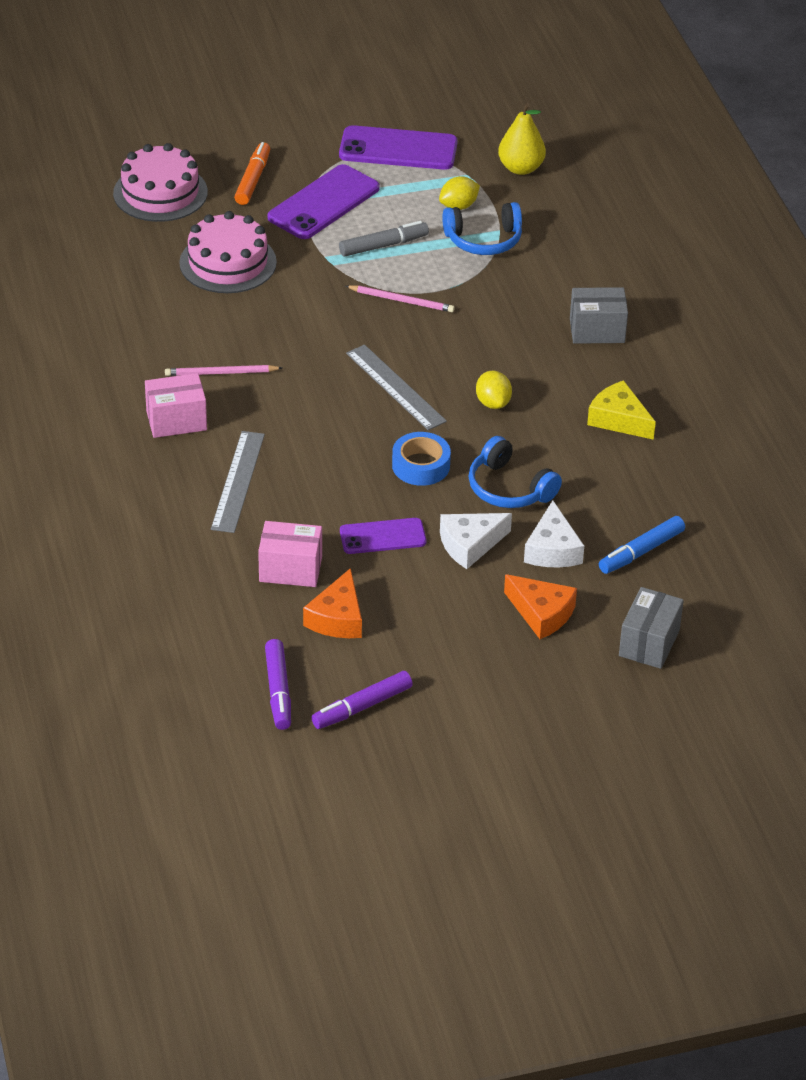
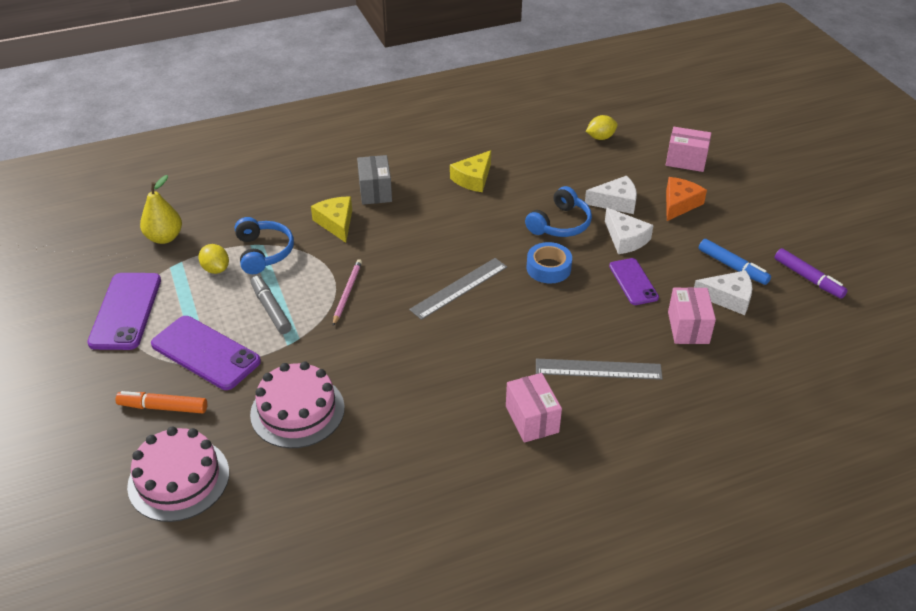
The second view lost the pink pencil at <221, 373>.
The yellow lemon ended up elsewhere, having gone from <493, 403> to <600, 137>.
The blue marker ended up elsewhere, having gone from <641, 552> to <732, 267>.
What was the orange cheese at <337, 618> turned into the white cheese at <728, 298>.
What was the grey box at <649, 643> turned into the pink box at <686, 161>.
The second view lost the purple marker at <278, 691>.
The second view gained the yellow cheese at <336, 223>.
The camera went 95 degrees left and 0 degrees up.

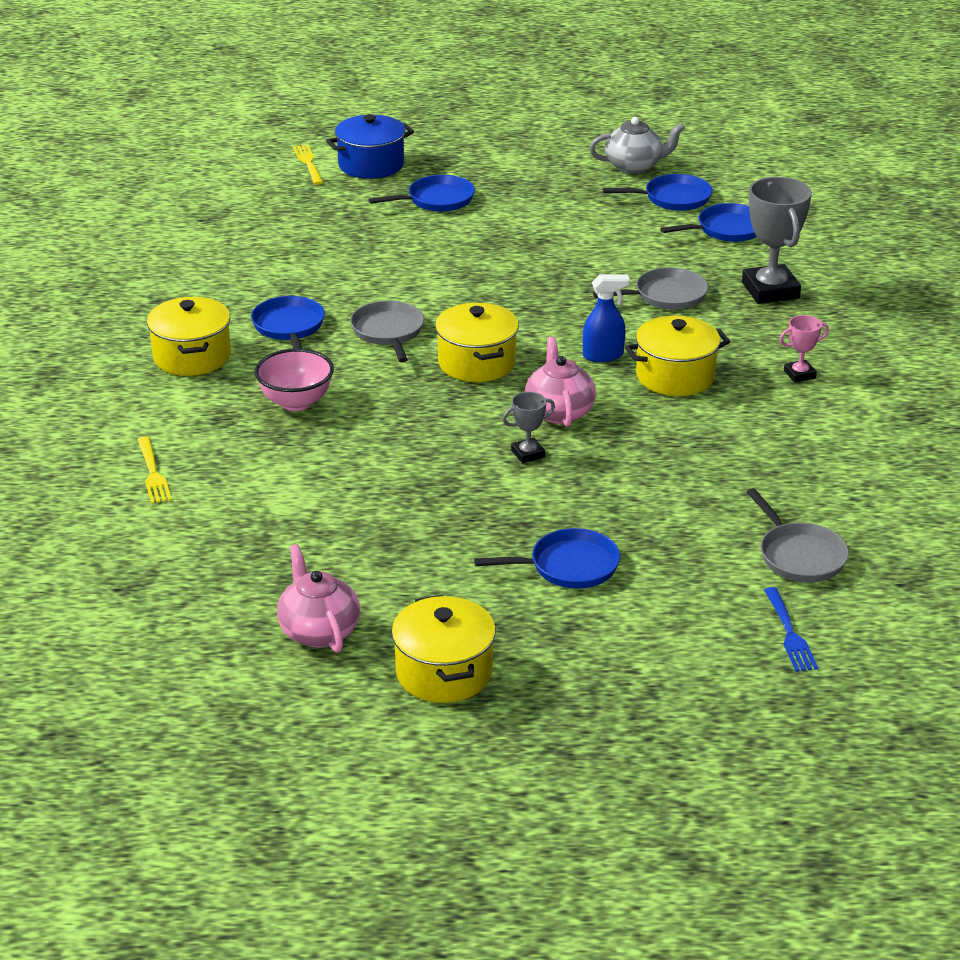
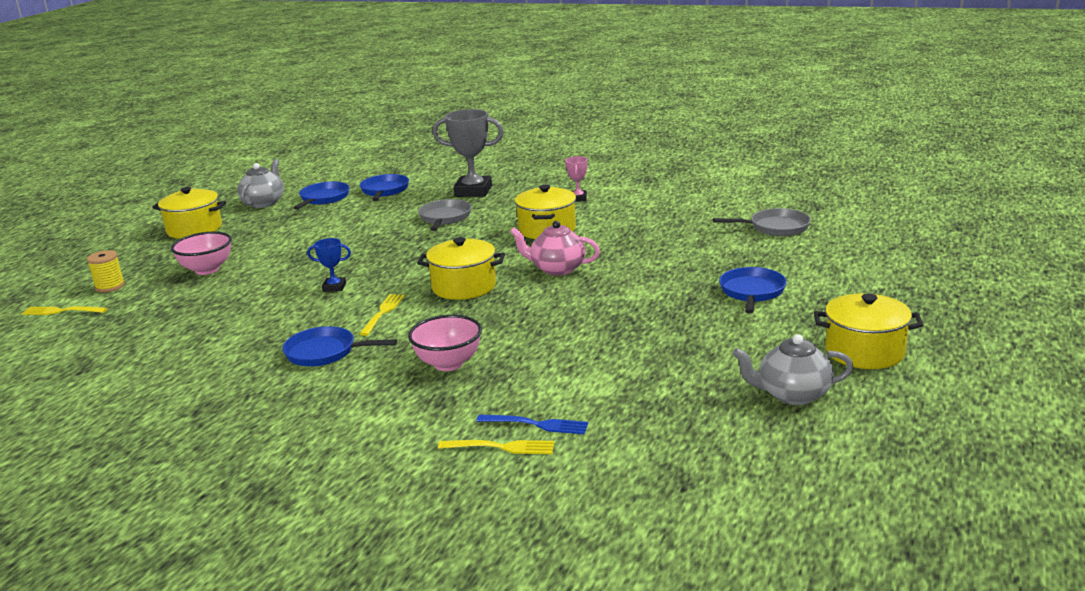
Where the blue pot stood at <371, 165>, the yellow spool came to stand at <110, 286>.
Where the blue pan stood at <436, 200>, the pink bowl came to stand at <207, 270>.
The second view lost the blue spray bottle at <603, 355>.
The yellow pot ended up elsewhere, having gone from <192, 356> to <194, 229>.
Where the grey pan stood at <388, 332>, the yellow fork came to stand at <383, 313>.
The second view lost the grey trophy at <528, 454>.
What was the pink teapot at <318, 631> turned into the grey teapot at <792, 394>.
The blue fork ended up elsewhere, having gone from <789, 633> to <536, 424>.
The second view gained the blue trophy at <334, 287>.
The camera went 65 degrees left and 10 degrees down.

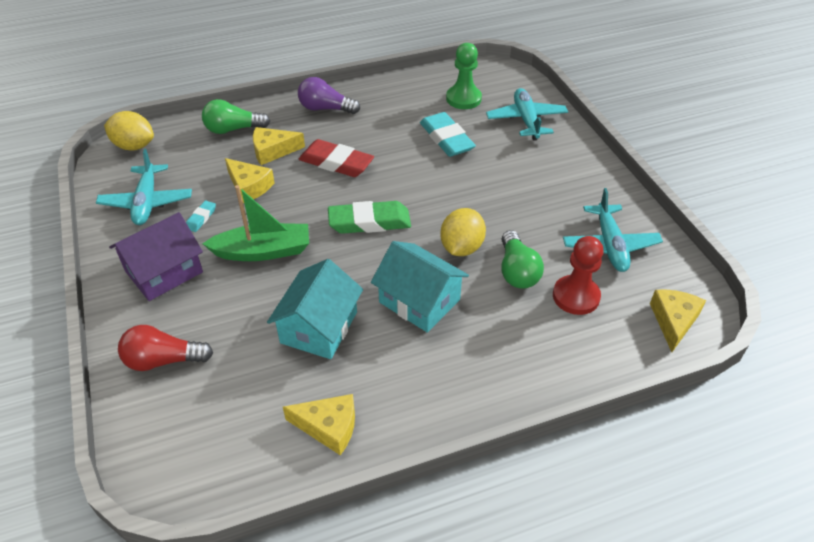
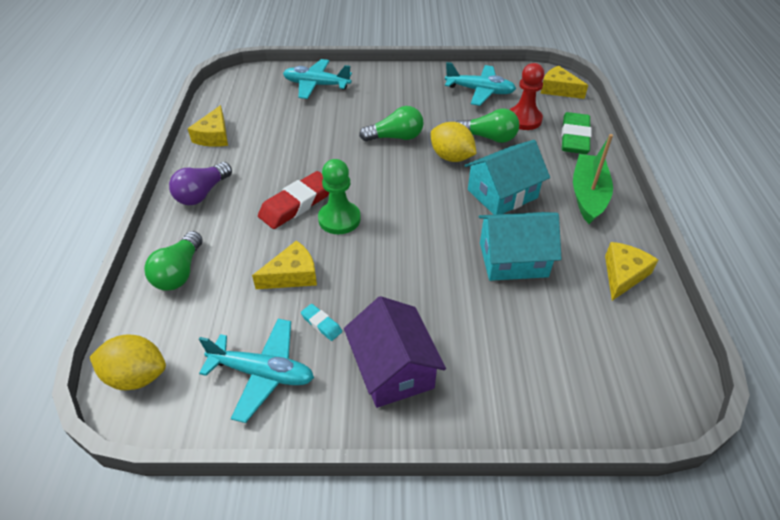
The green pawn ended up elsewhere, having gone from <463, 99> to <339, 219>.
The yellow lemon at <134, 146> ended up facing another way, 60 degrees clockwise from before.
The second view lost the turquoise eraser at <446, 139>.
The yellow cheese ended up elsewhere, having gone from <273, 151> to <214, 136>.
The green boat ended up elsewhere, having gone from <263, 251> to <588, 195>.
The green eraser ended up elsewhere, having gone from <369, 222> to <575, 137>.
The turquoise house at <319, 327> ended up facing another way, 45 degrees counterclockwise from before.
The second view lost the red light bulb at <163, 360>.
The second view gained the green light bulb at <395, 137>.
The camera went 70 degrees left and 0 degrees up.

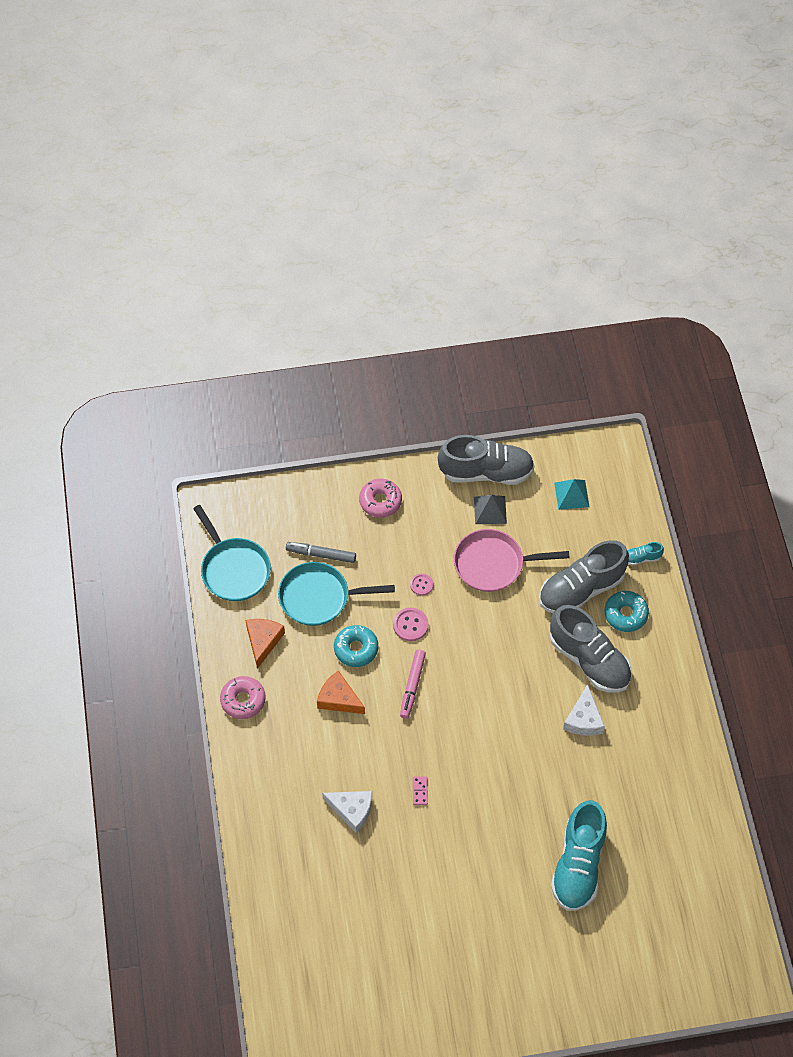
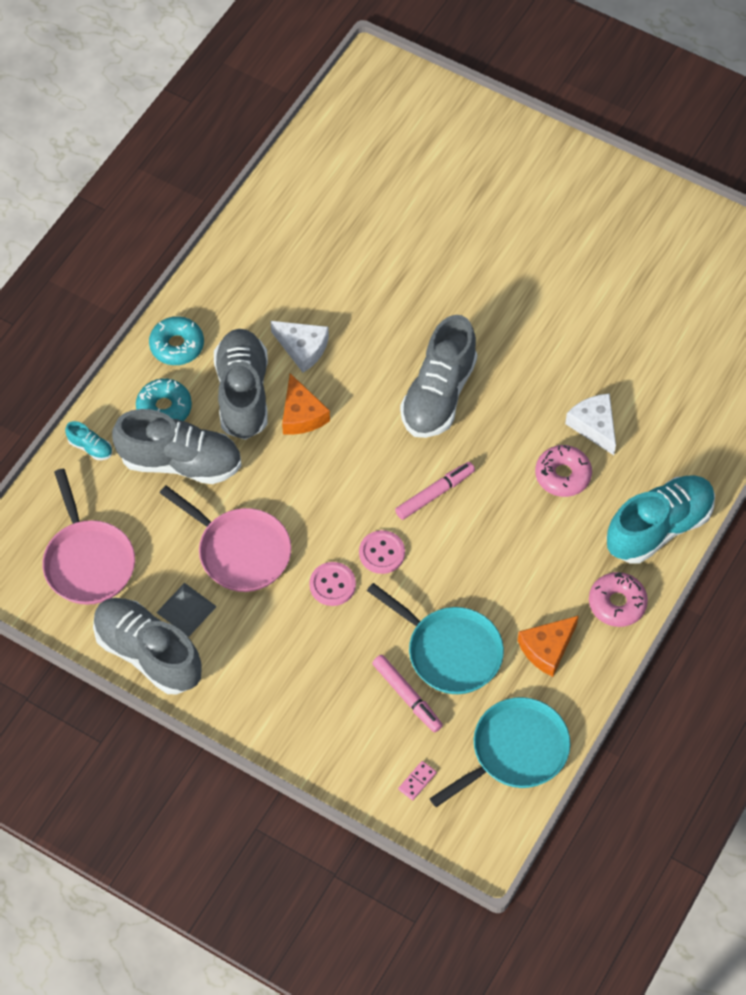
The pink donut ended up elsewhere, having gone from <380, 501> to <562, 475>.
Where the turquoise pyramid stood at <571, 494>, the pink pan came to stand at <88, 561>.
The turquoise pan at <234, 569> ended up facing another way, 45 degrees clockwise from before.
What was the grey marker at <321, 554> turned into the pink marker at <407, 696>.
The size of the pink button at <421, 585> changed by a factor of 1.50.
The turquoise donut ended up elsewhere, having gone from <356, 649> to <177, 345>.
The orange cheese ended up elsewhere, having gone from <338, 699> to <301, 414>.
The white cheese at <584, 719> ended up facing another way, 75 degrees clockwise from before.
The pink domino ended up elsewhere, having gone from <420, 791> to <417, 781>.
The turquoise shoe ended up elsewhere, having gone from <578, 865> to <659, 528>.
The second view gained the grey shoe at <438, 395>.
The camera went 140 degrees left and 0 degrees up.

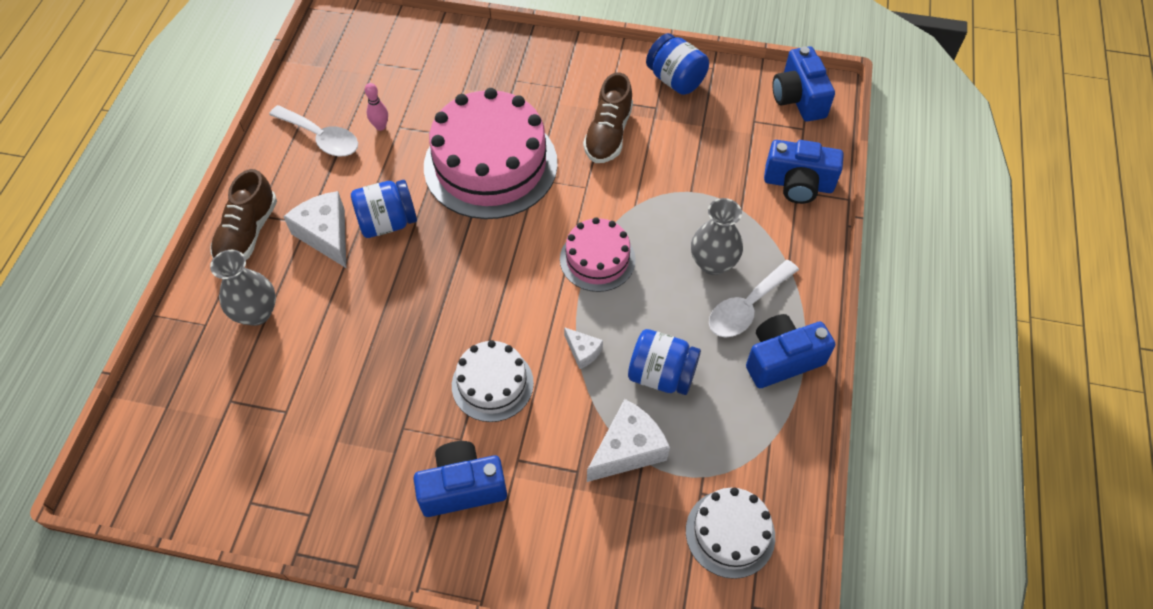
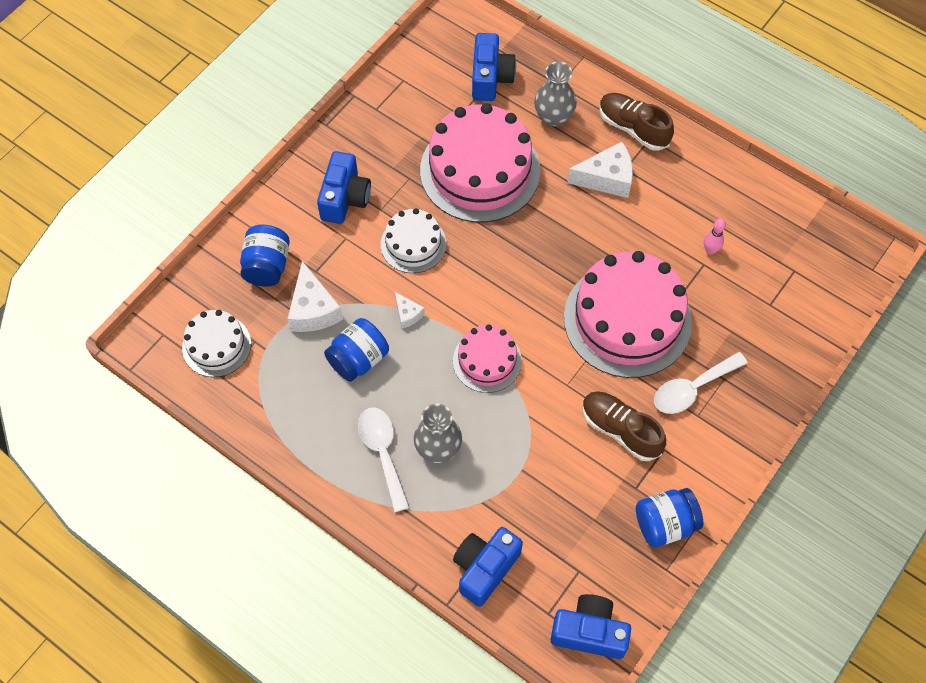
The white spoon ended up elsewhere, having gone from <321, 138> to <692, 389>.
The blue jar ended up elsewhere, having gone from <387, 222> to <267, 266>.
The blue camera ended up elsewhere, having gone from <782, 359> to <490, 78>.
The white cheese at <583, 351> ended up facing another way, 105 degrees counterclockwise from before.
The second view gained the pink cake at <480, 170>.
The camera went 115 degrees right and 5 degrees up.

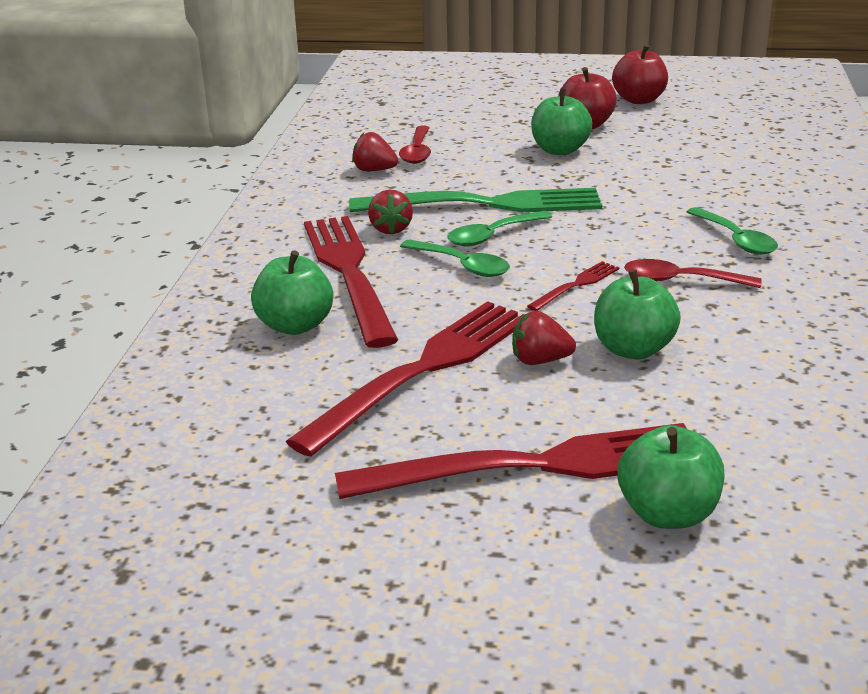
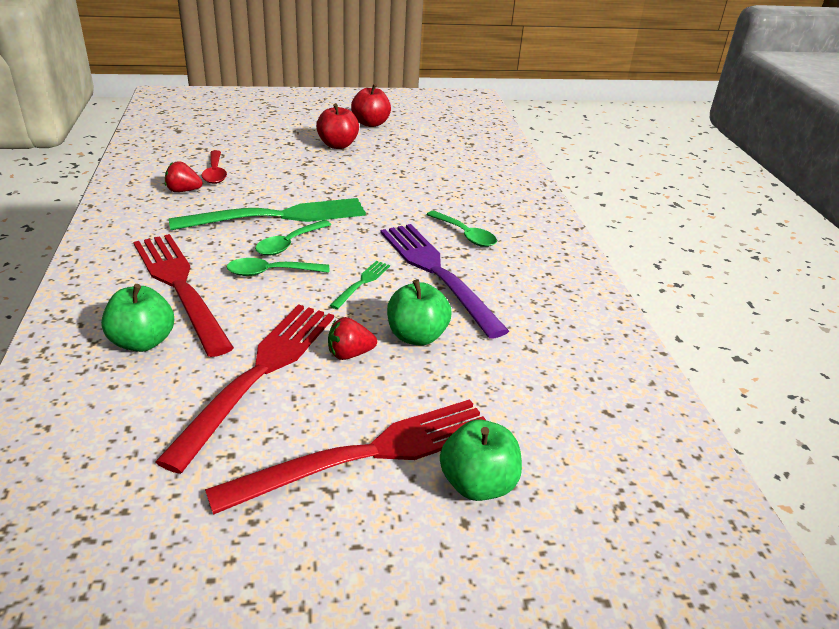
The second view lost the green apple at <559, 150>.
The second view lost the red strawberry at <391, 229>.
The green spoon at <462, 265> ended up facing another way, 150 degrees clockwise from before.
Where the red spoon stood at <681, 281>, the purple fork came to stand at <436, 272>.
What was the red fork at <576, 285> turned into the green fork at <362, 283>.
The camera went 20 degrees left and 5 degrees up.

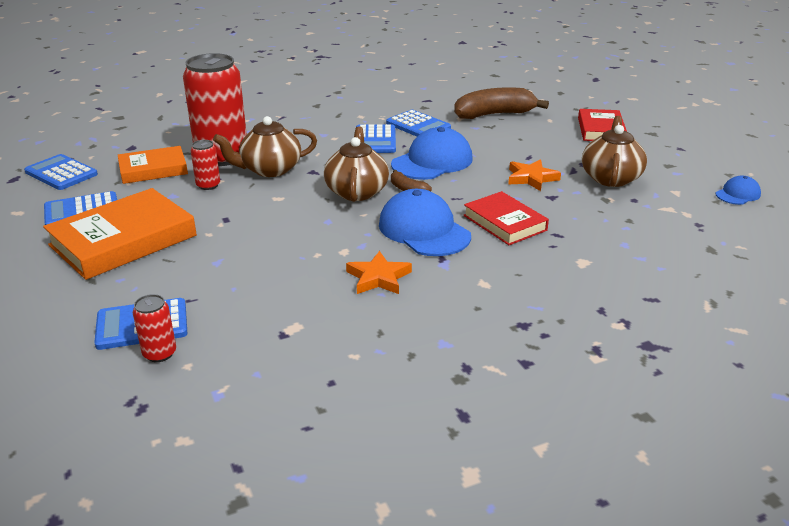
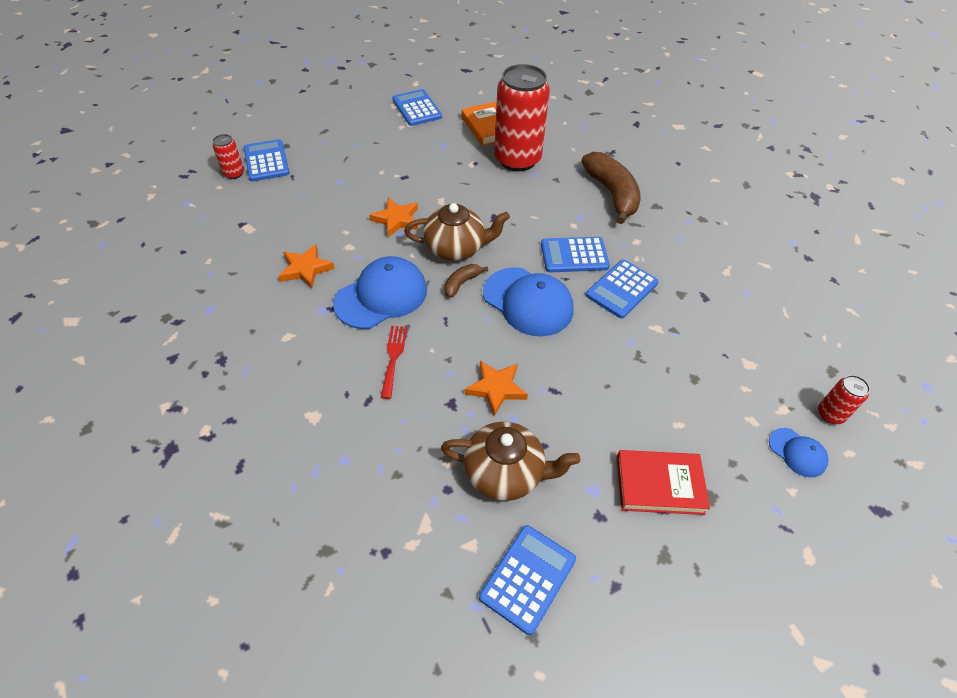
The brown banana ended up elsewhere, having gone from <494, 114> to <612, 194>.
The second view lost the brown teapot at <270, 169>.
The red can ended up elsewhere, having gone from <208, 185> to <830, 414>.
The blue calculator ended up elsewhere, having gone from <61, 173> to <527, 578>.
The blue cap ended up elsewhere, having gone from <737, 194> to <797, 452>.
The second view lost the orange book at <123, 240>.
Where the red book stood at <505, 223>, the red fork came to stand at <393, 357>.
The second view gained the orange star at <396, 219>.
The camera went 85 degrees right and 20 degrees up.

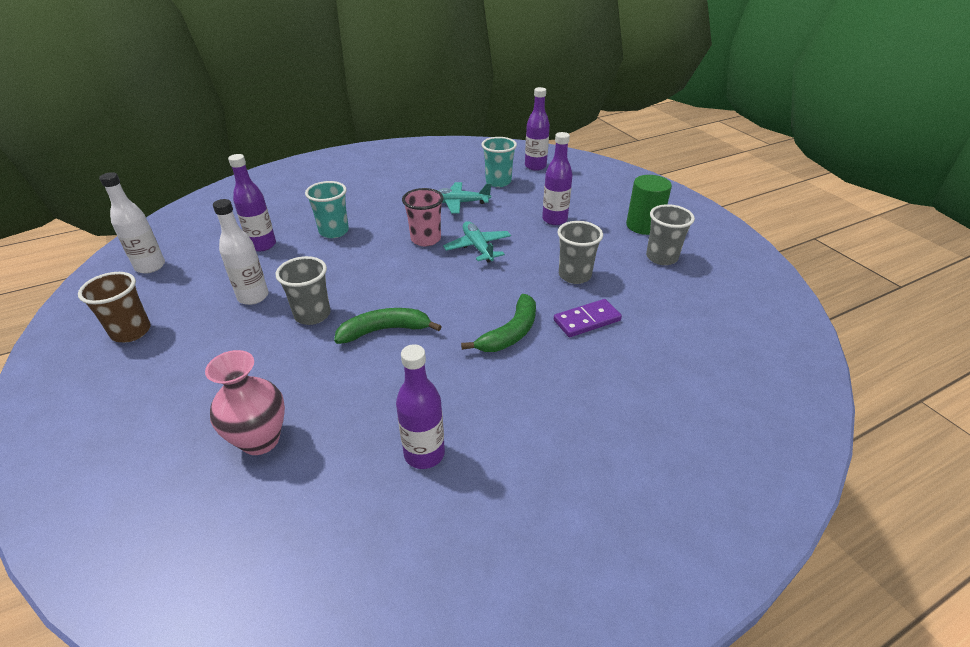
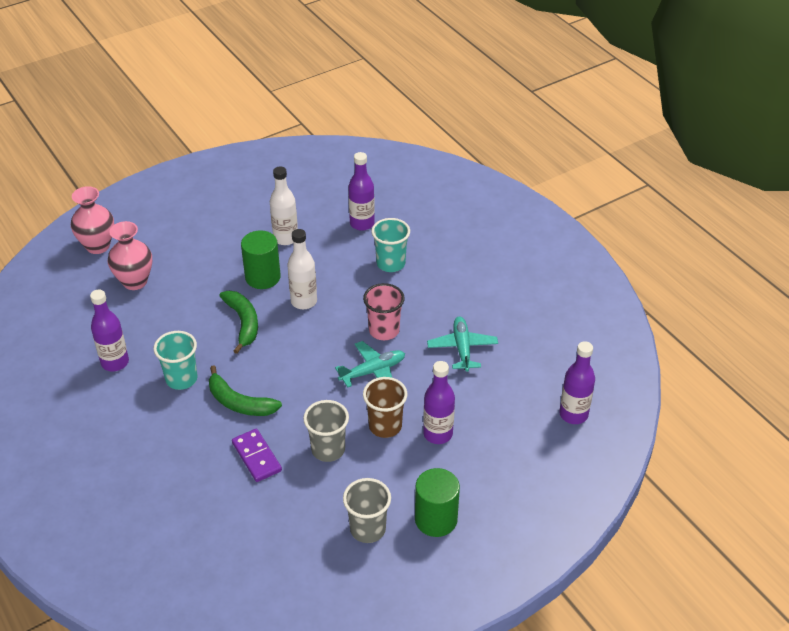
The turquoise cup ended up elsewhere, having gone from <498, 182> to <181, 379>.
The white bottle ended up elsewhere, having gone from <150, 266> to <304, 301>.
Where the grey cup stood at <312, 315>, the green cylinder came to stand at <263, 277>.
The brown cup ended up elsewhere, having gone from <131, 332> to <385, 426>.
The second view gained the pink vase at <98, 246>.
The camera went 85 degrees right and 5 degrees up.

